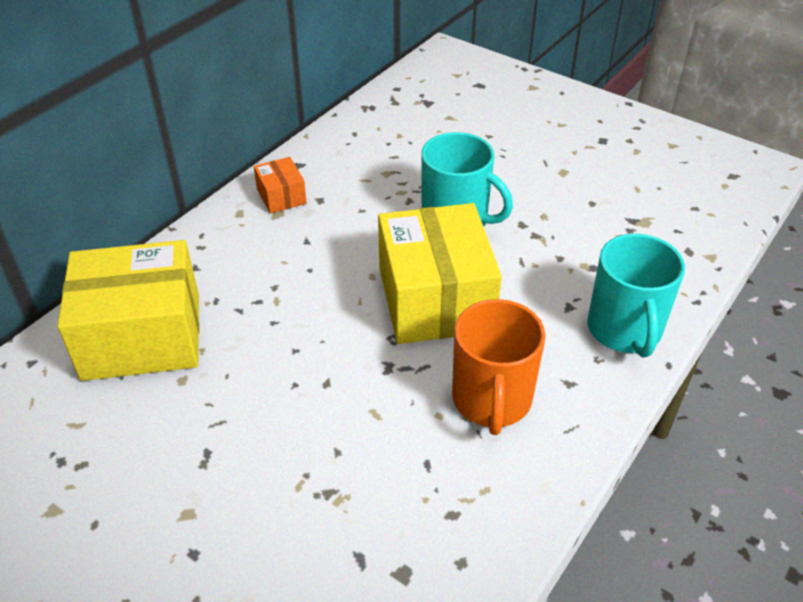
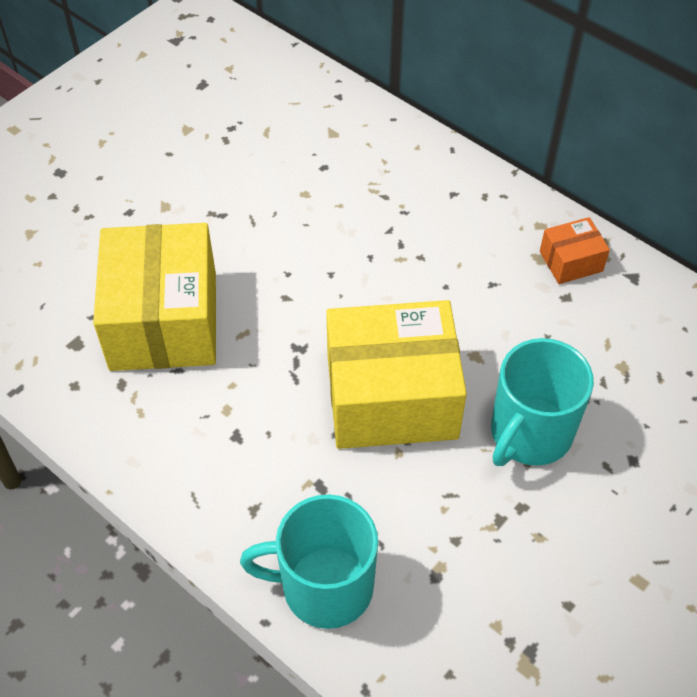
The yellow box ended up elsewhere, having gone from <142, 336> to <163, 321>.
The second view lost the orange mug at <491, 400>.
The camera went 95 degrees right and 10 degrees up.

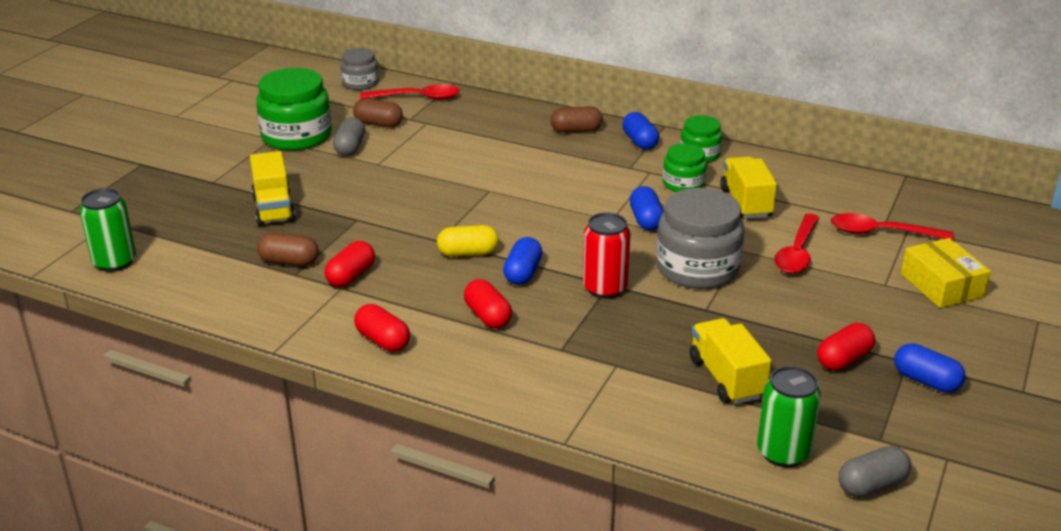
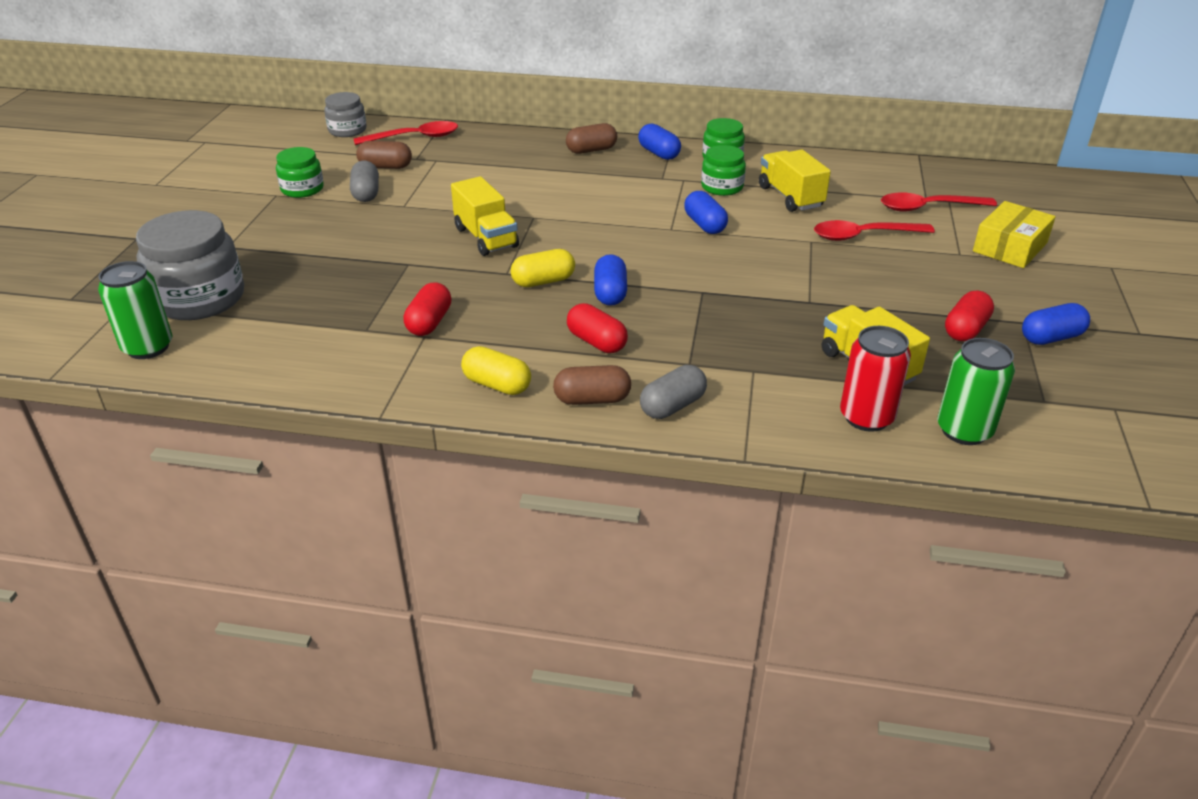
The size of the green jar at <296, 136> changed by a factor of 0.56.
The yellow truck ended up elsewhere, having gone from <273, 208> to <486, 237>.
The grey jar ended up elsewhere, having gone from <697, 268> to <199, 298>.
The red can ended up elsewhere, having gone from <605, 288> to <866, 417>.
The red spoon at <797, 252> ended up facing another way, 75 degrees clockwise from before.
The brown capsule ended up elsewhere, having gone from <289, 262> to <592, 399>.
The yellow box at <942, 285> ended up facing another way, 75 degrees clockwise from before.
What was the red capsule at <383, 340> turned into the yellow capsule at <497, 385>.
The blue capsule at <926, 381> ended up facing another way, 45 degrees counterclockwise from before.
The grey capsule ended up elsewhere, having gone from <872, 485> to <672, 406>.
The camera went 15 degrees left and 5 degrees up.

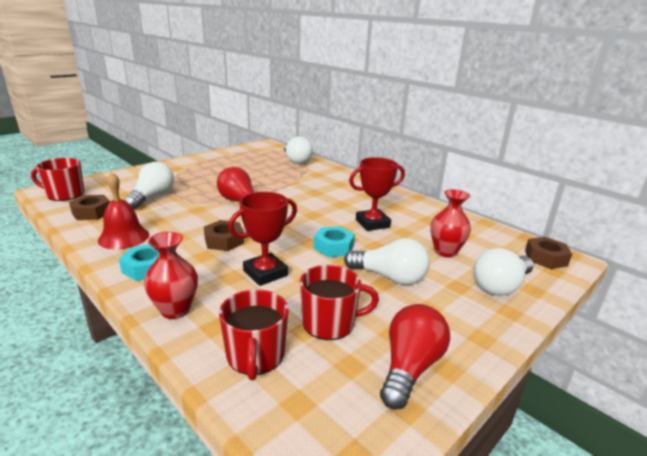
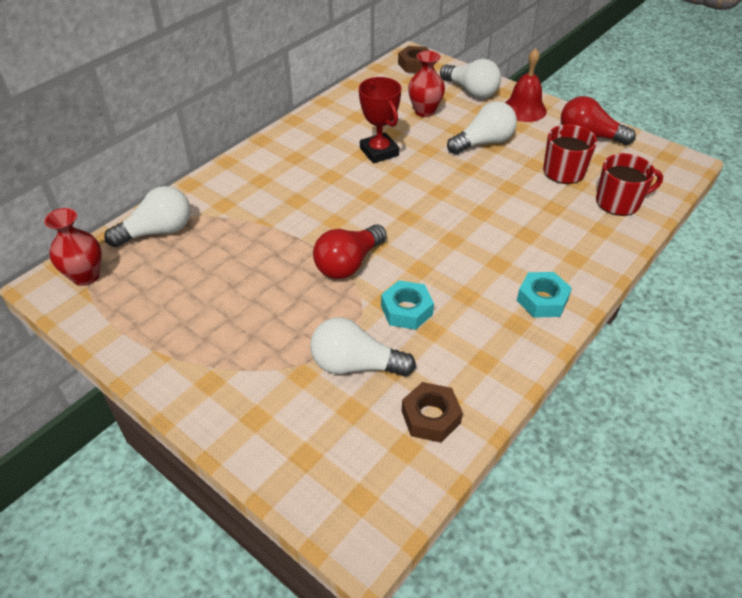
The second view lost the red mug at <65, 194>.
The red bell ended up elsewhere, having gone from <124, 237> to <524, 109>.
The second view lost the red trophy at <265, 273>.
The second view lost the brown nut at <224, 241>.
The turquoise nut ended up elsewhere, having gone from <333, 247> to <406, 310>.
The red vase ended up elsewhere, having gone from <175, 310> to <86, 276>.
The white light bulb at <389, 277> ended up facing another way, 45 degrees clockwise from before.
The camera went 95 degrees left and 20 degrees up.

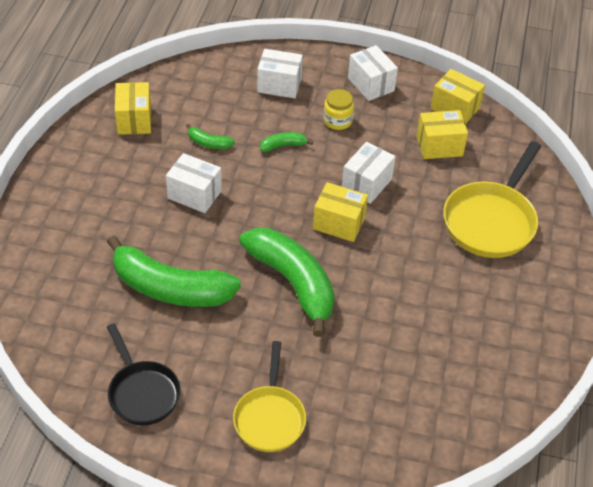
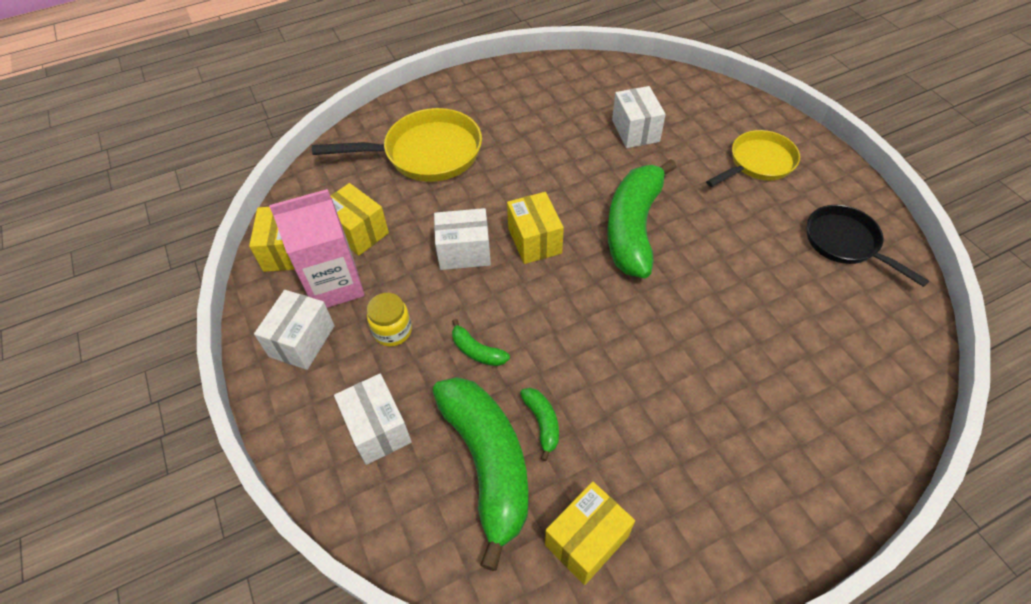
The white box ended up elsewhere, having gone from <194, 194> to <635, 131>.
The green banana ended up elsewhere, having gone from <170, 288> to <488, 464>.
The black pan at <142, 393> ended up facing another way, 60 degrees counterclockwise from before.
The second view gained the pink carton at <335, 285>.
The camera went 125 degrees left and 5 degrees up.

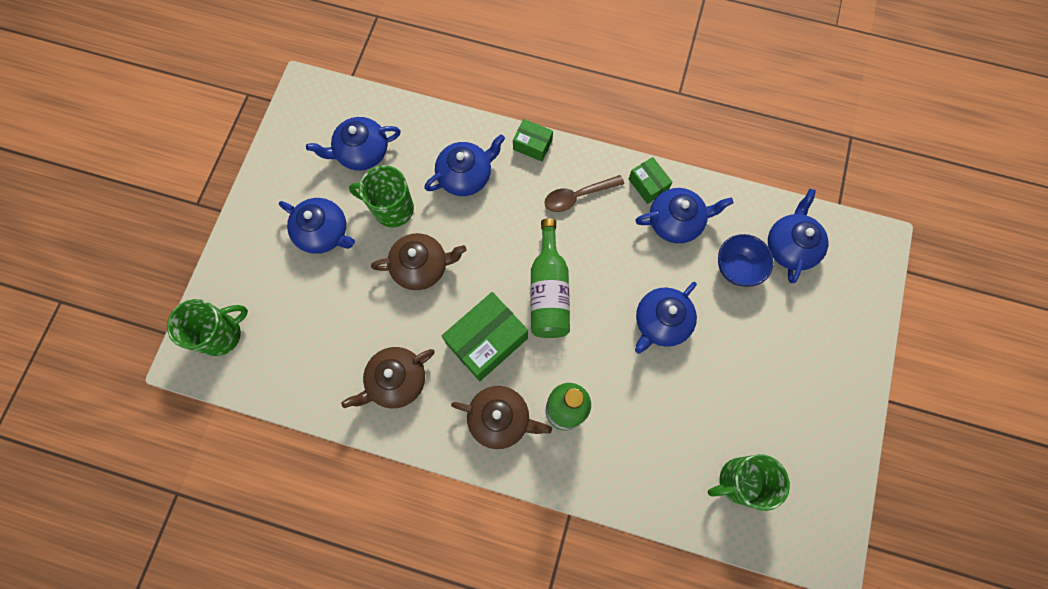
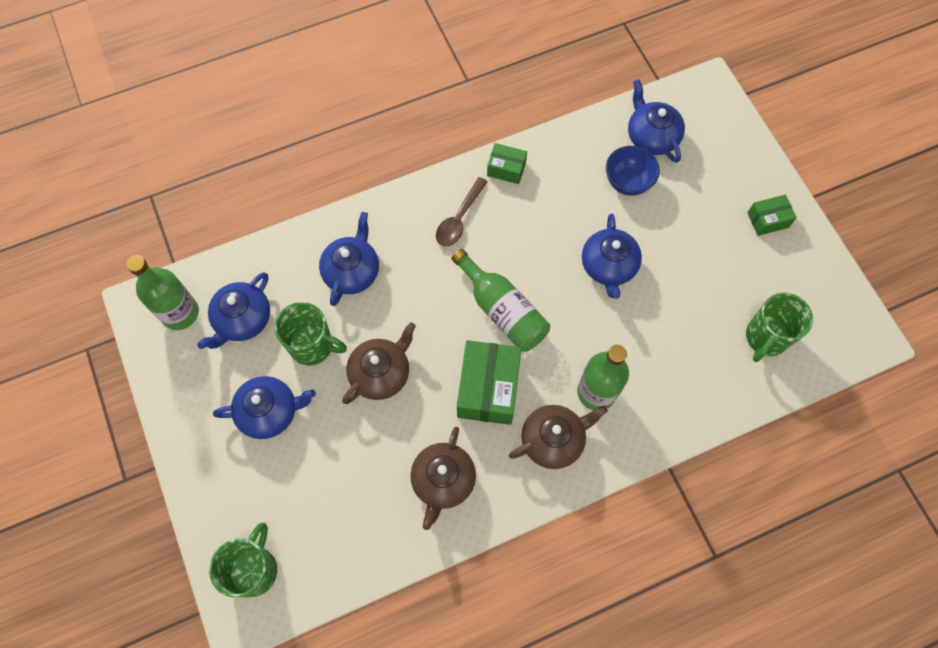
The green box ended up elsewhere, having gone from <532, 145> to <767, 220>.
The green mug at <392, 209> ended up facing another way, 135 degrees counterclockwise from before.
The second view lost the blue teapot at <676, 222>.
The second view gained the green bottle at <180, 313>.
The camera went 40 degrees left and 5 degrees down.

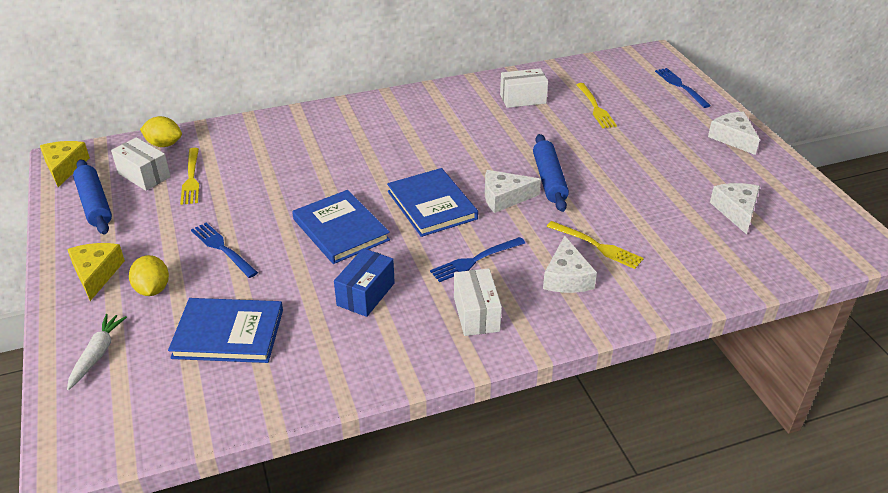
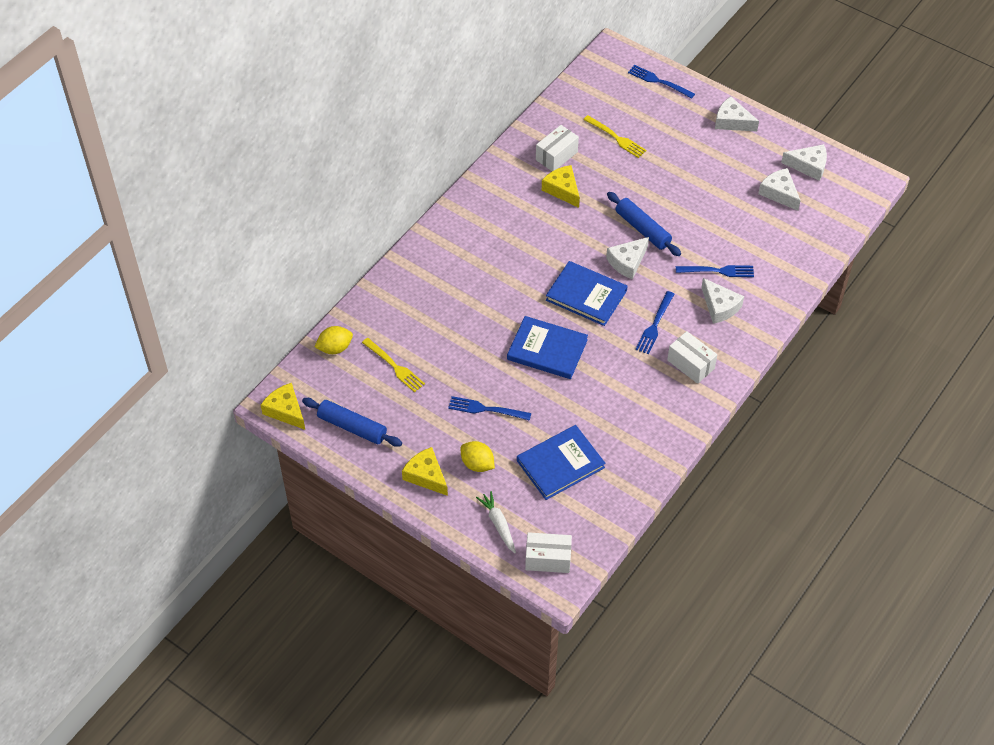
The white box ended up elsewhere, having gone from <144, 175> to <548, 559>.
What was the yellow fork at <597, 246> turned into the blue fork at <718, 271>.
The second view lost the blue box at <366, 294>.
The second view gained the white cheese at <808, 166>.
The second view gained the yellow cheese at <562, 190>.
The camera went 35 degrees left and 15 degrees up.

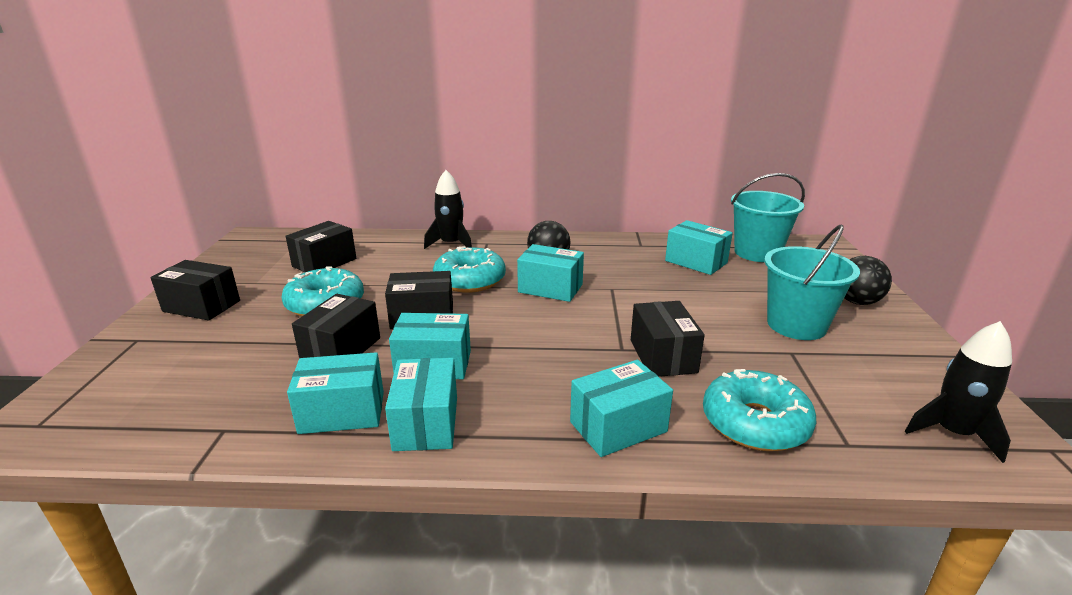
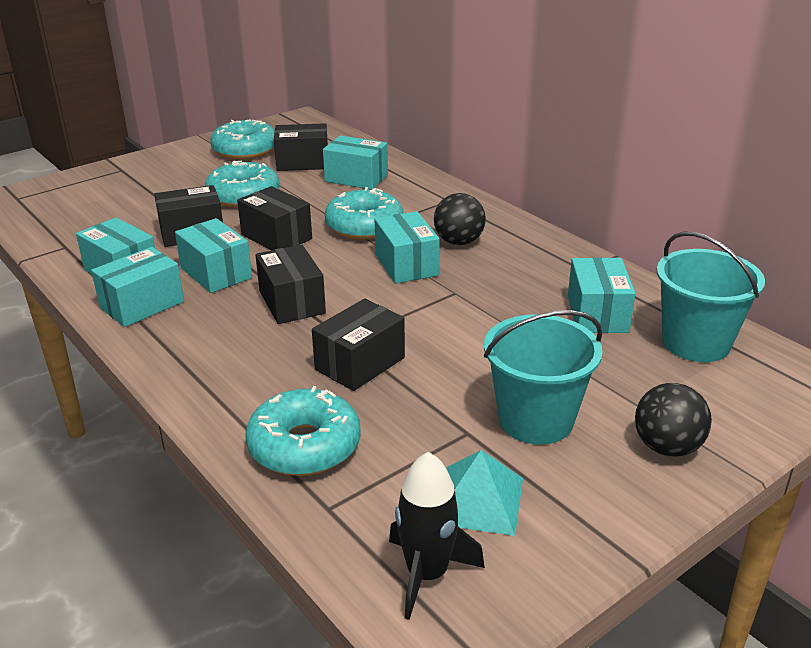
The second view lost the black rocket at <451, 244>.
The black box ended up elsewhere, having gone from <201, 306> to <292, 302>.
The turquoise box ended up elsewhere, having gone from <618, 427> to <356, 178>.
The second view gained the turquoise donut at <245, 150>.
The second view gained the turquoise pyramid at <478, 500>.
The camera went 50 degrees right and 5 degrees up.

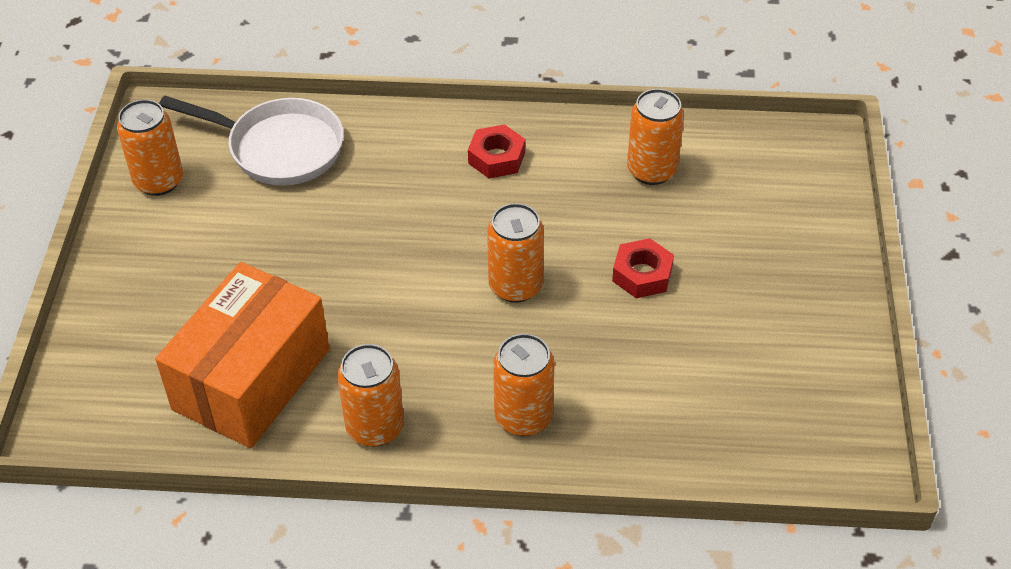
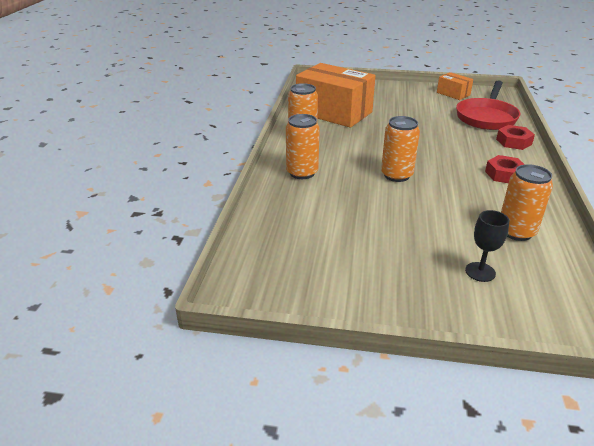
What was the white pan at <279, 148> turned into the red pan at <486, 117>.
Where the orange can stood at <159, 181>, the orange box came to stand at <453, 94>.
The red nut ended up elsewhere, having gone from <642, 274> to <513, 142>.
The second view gained the black goblet at <480, 272>.
The camera went 95 degrees right and 15 degrees down.

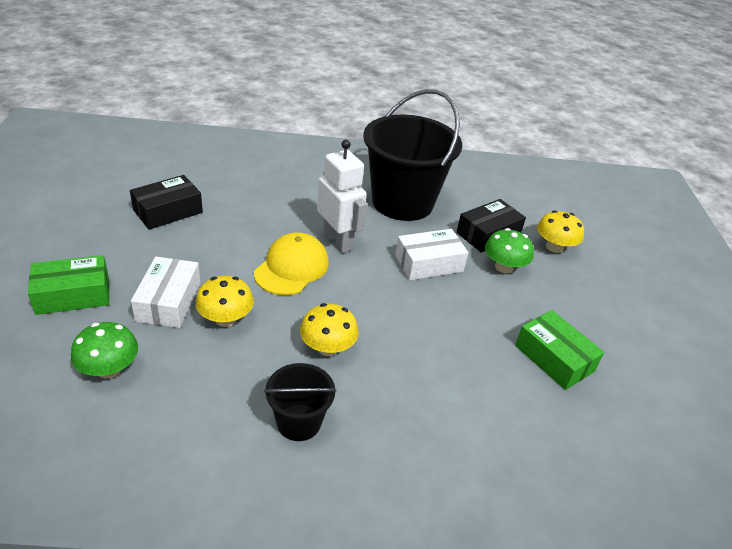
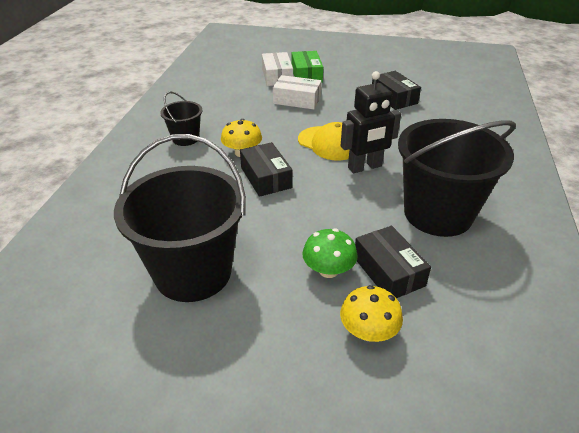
What was the white robot at <338, 241> turned into the black robot at <365, 167>.
The white box ended up elsewhere, having gone from <429, 263> to <277, 76>.
The second view lost the yellow mushroom at <226, 319>.
Where the green box stood at <554, 358>, the black bucket came to stand at <193, 272>.
The second view lost the green mushroom at <109, 369>.
The second view gained the black box at <266, 177>.
The camera went 105 degrees right and 0 degrees up.

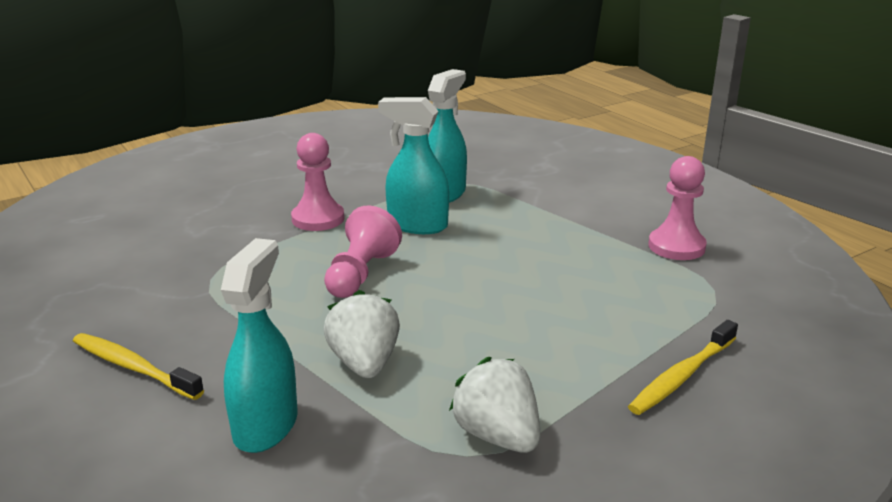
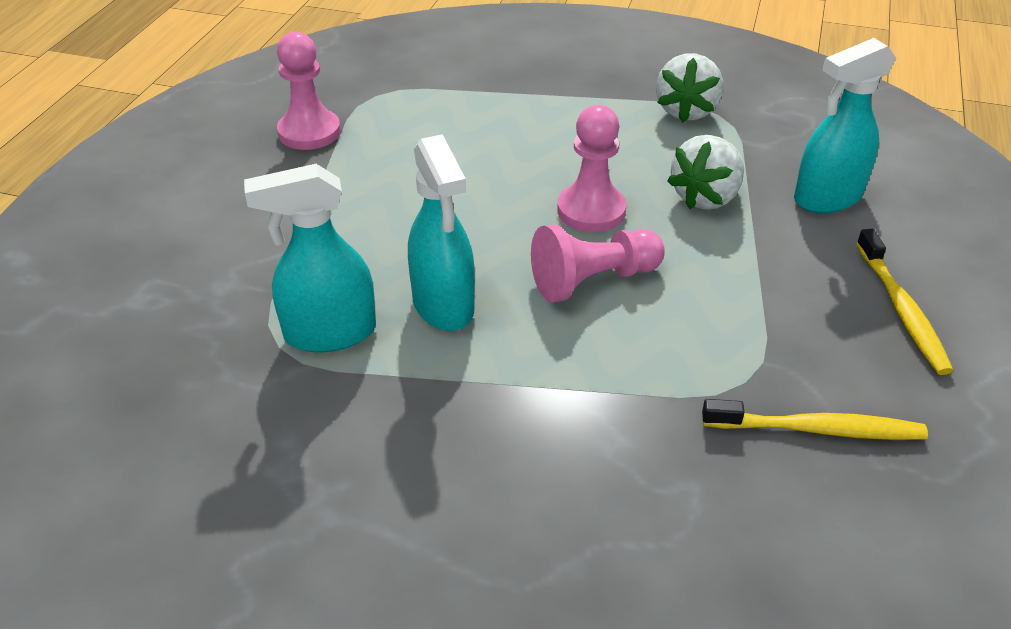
The pink pawn ended up elsewhere, having gone from <318, 219> to <591, 210>.
The yellow toothbrush ended up elsewhere, having gone from <682, 376> to <817, 429>.
The camera went 130 degrees left and 15 degrees up.

